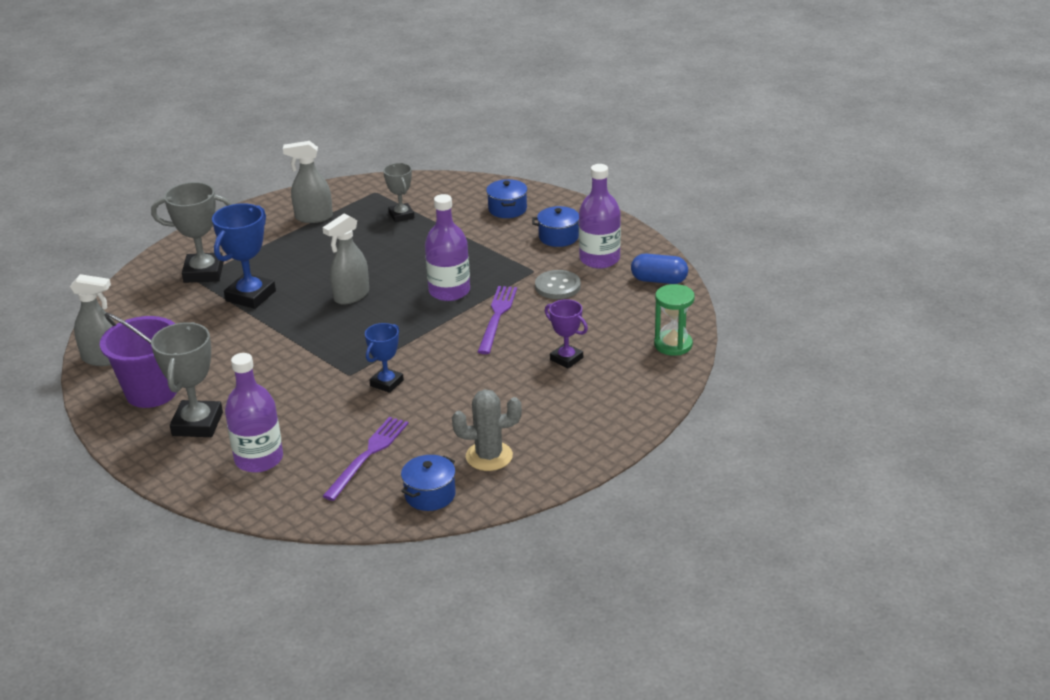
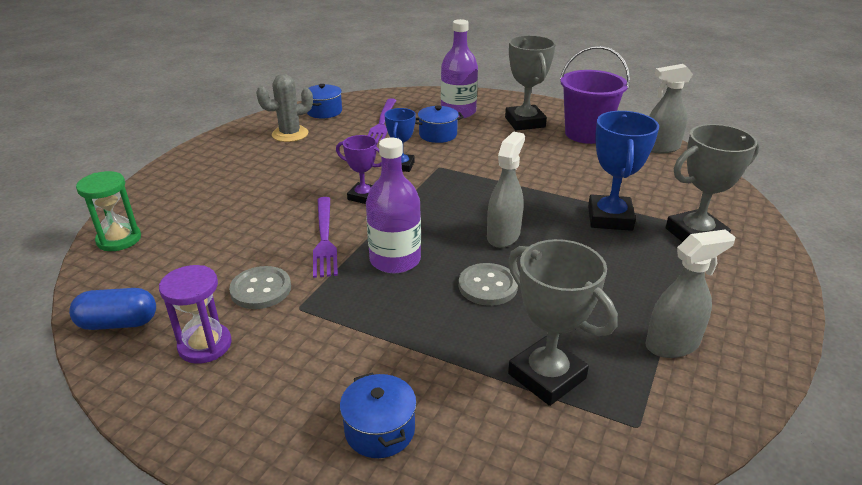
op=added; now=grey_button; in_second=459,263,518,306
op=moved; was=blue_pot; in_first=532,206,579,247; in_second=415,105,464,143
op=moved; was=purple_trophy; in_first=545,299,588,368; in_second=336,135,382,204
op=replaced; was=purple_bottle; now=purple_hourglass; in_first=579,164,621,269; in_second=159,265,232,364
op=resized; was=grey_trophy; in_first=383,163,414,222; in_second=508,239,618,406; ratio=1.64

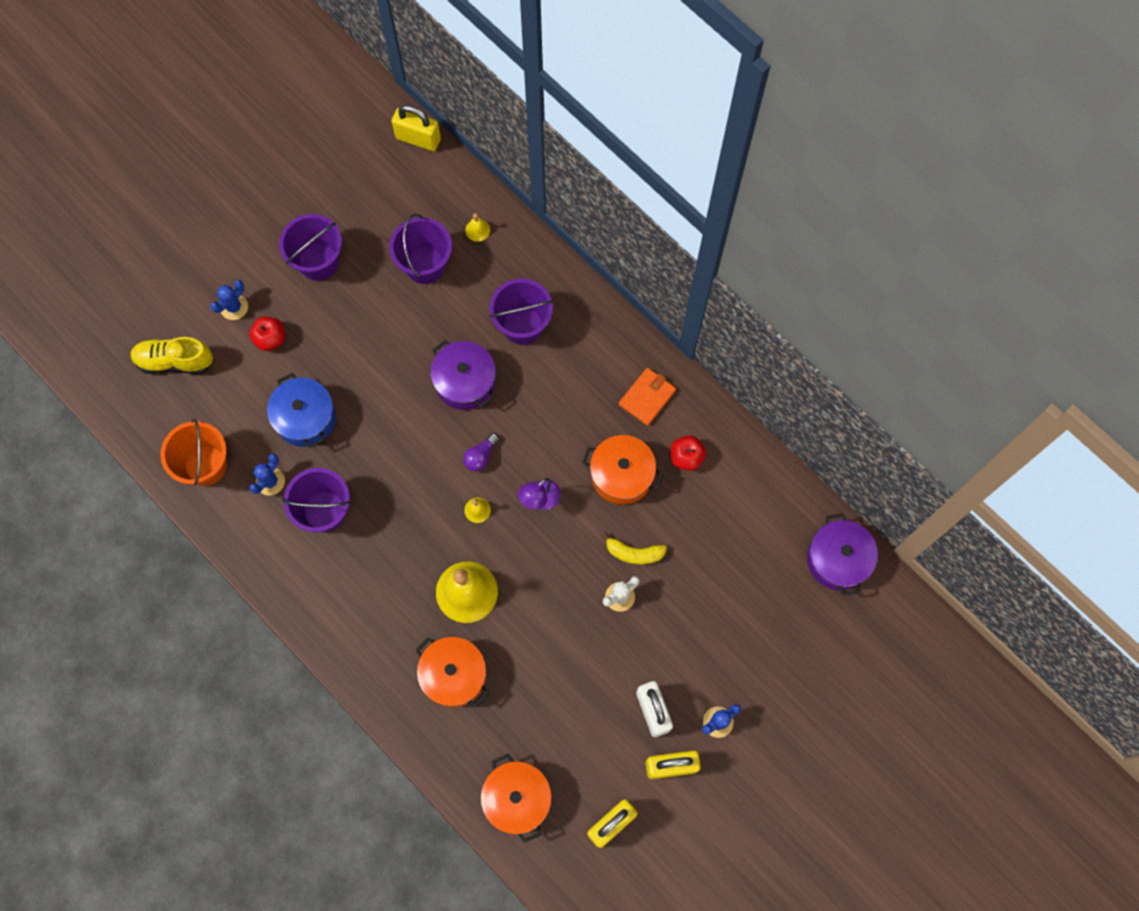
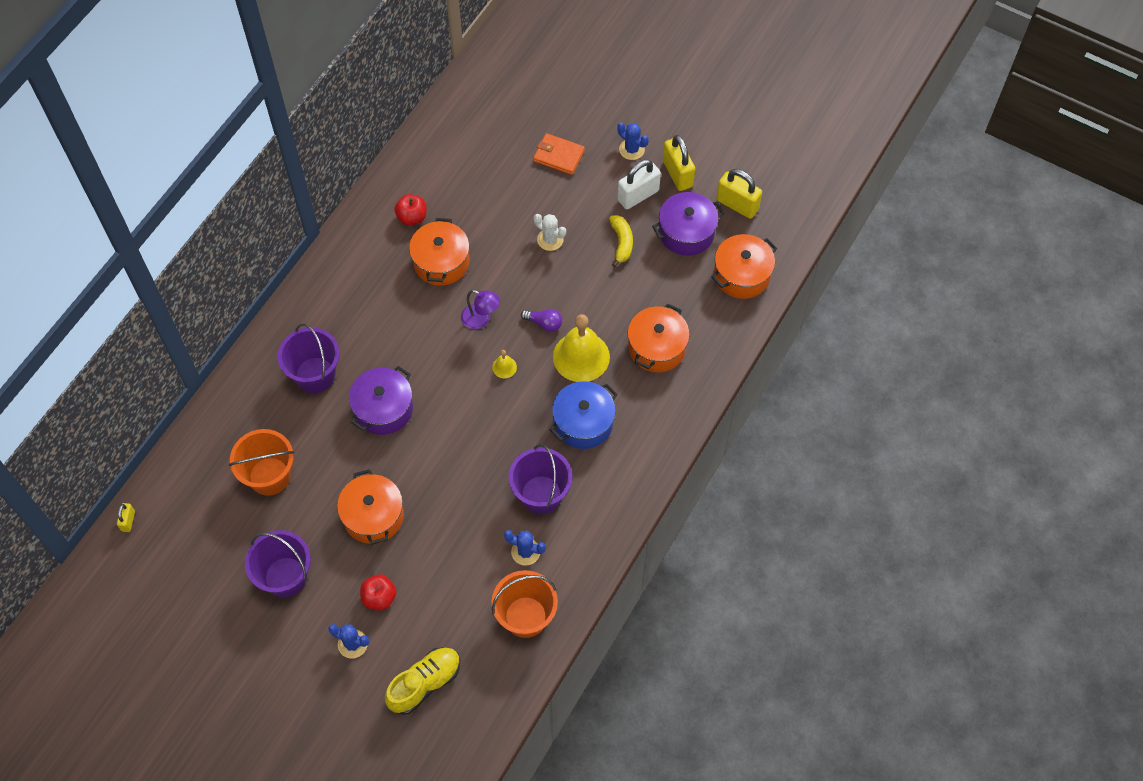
op=removed; was=yellow_bell; in_first=465,213,490,242
op=added; now=orange_pot; in_second=337,469,404,545
op=moved; was=blue_pot; in_first=267,373,336,448; in_second=550,381,618,449
op=moved; was=purple_light_bulb; in_first=463,433,499,472; in_second=521,309,562,332
op=moved; was=yellow_banana; in_first=602,532,667,565; in_second=609,215,633,267
op=moved; was=orange_wallet; in_first=619,368,676,426; in_second=533,133,585,175
op=moved; was=purple_pot; in_first=807,513,878,596; in_second=652,192,724,256
op=recoloured; was=purple_bucket; now=orange_bucket; in_first=389,214,452,284; in_second=229,429,295,496
op=turned; was=yellow_shoe; in_first=130,337,213,374; in_second=385,647,460,715; clockwise=-120
op=resized; was=yellow_padlock; in_first=392,105,441,151; in_second=117,503,135,532; ratio=0.51

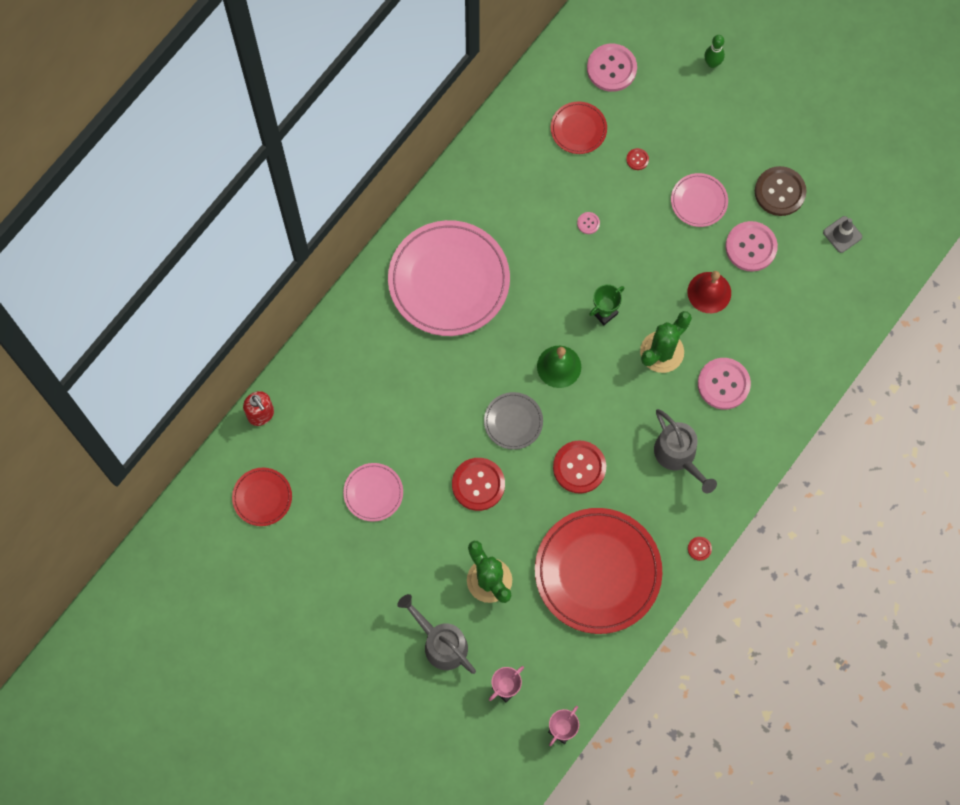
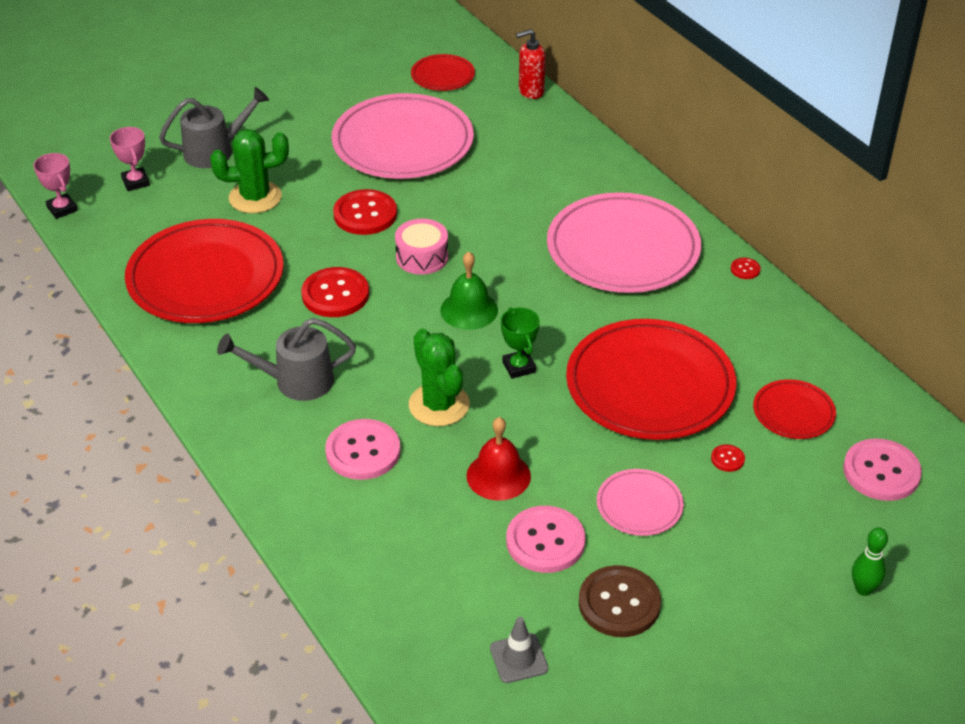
op=moved; was=red_button; in_first=688,537,712,561; in_second=731,258,761,279
op=replaced; was=grey_plate; now=pink_drum; in_first=484,392,543,450; in_second=395,219,448,275
op=replaced; was=pink_button; now=red_plate; in_first=577,212,600,234; in_second=566,319,736,440
op=resized; was=pink_plate; in_first=343,463,403,522; in_second=332,93,474,179; ratio=2.1

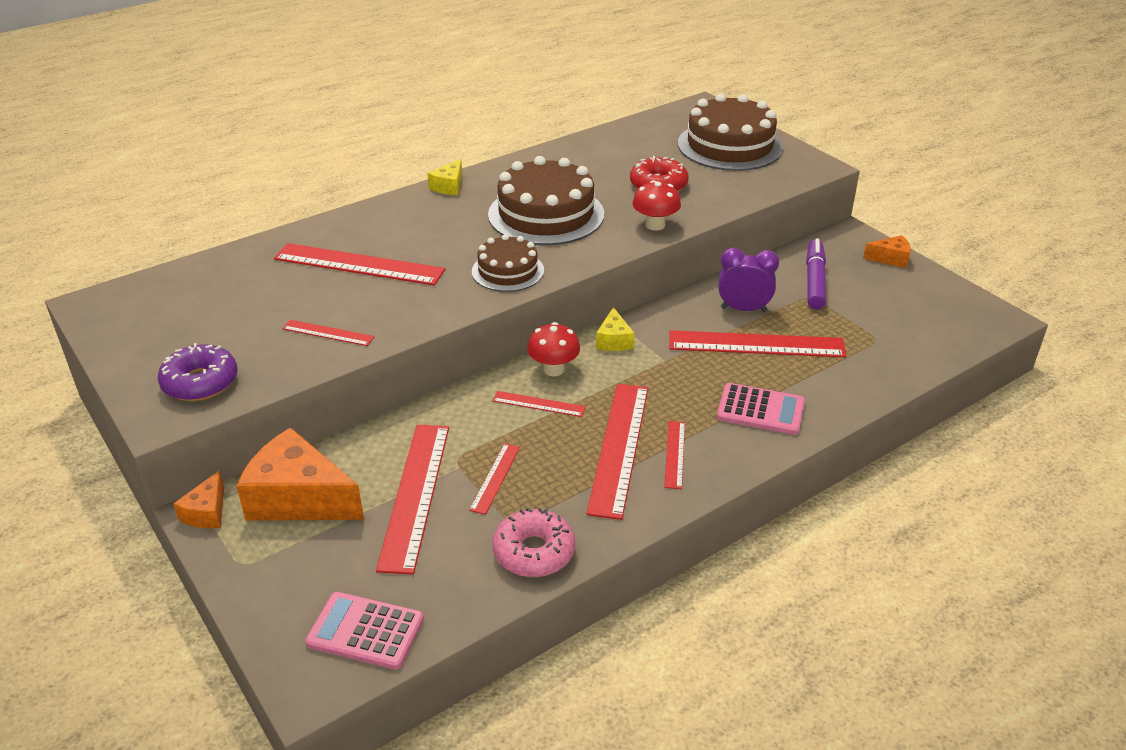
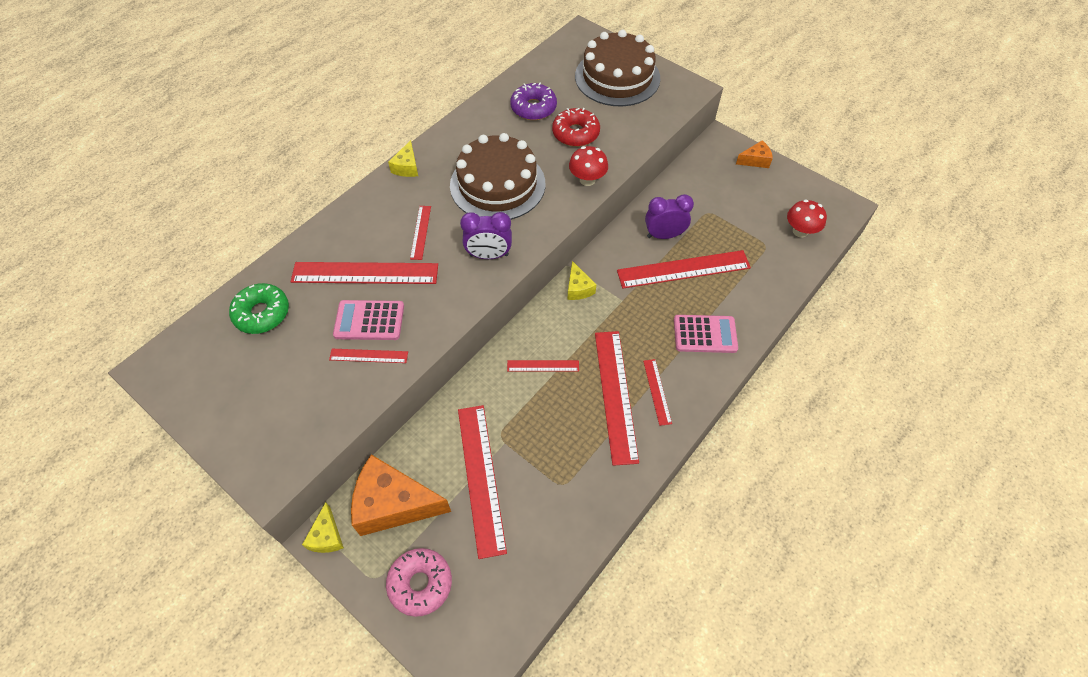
op=removed; was=purple_marker; in_first=806,238,826,310
op=added; now=green_donut; in_second=229,283,289,334
op=moved; was=purple_donut; in_first=158,343,237,401; in_second=510,83,557,120
op=moved; was=pink_calculator; in_first=305,592,424,670; in_second=333,300,404,340
op=moved; was=red_ruler; in_first=469,443,520,515; in_second=410,206,431,260
op=moved; was=pink_donut; in_first=493,508,575,577; in_second=386,548,452,617
op=moved; was=red_mushroom; in_first=527,322,580,376; in_second=787,200,827,237
op=replaced; was=brown_cake; now=purple_clock; in_first=472,234,544,292; in_second=460,212,512,259
op=recoloured; was=orange_cheese; now=yellow_cheese; in_first=173,470,224,528; in_second=302,502,344,553

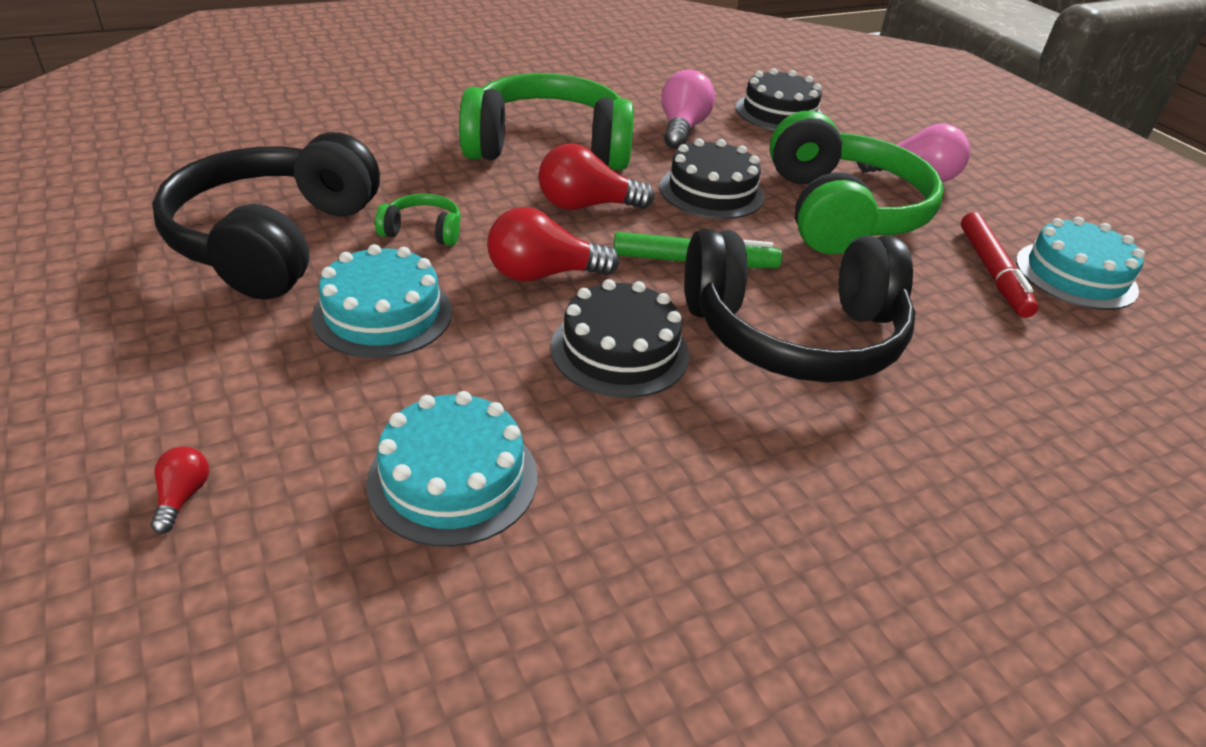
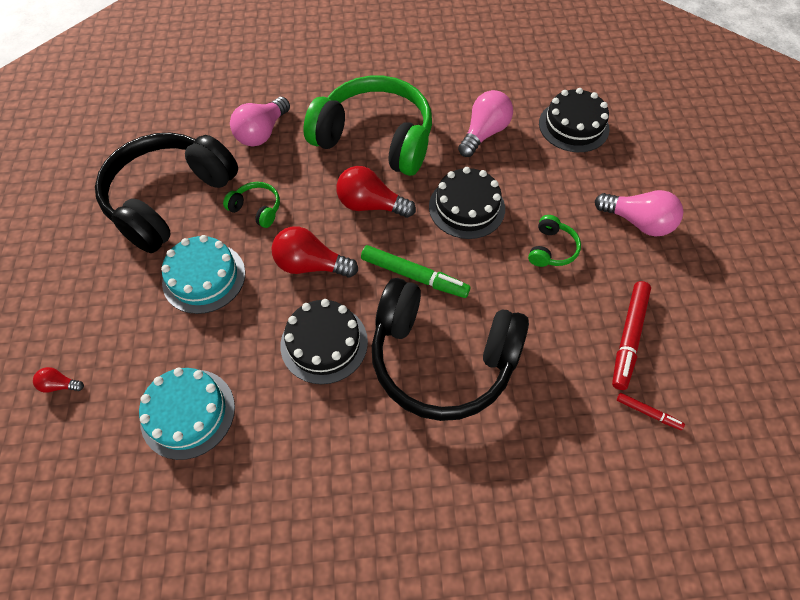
op=removed; was=turquoise_cake; in_first=1016,217,1145,310
op=added; now=pink_light_bulb; in_second=230,97,290,146
op=added; now=red_marker; in_second=617,393,685,430
op=turned; was=red_light_bulb; in_first=150,446,209,534; in_second=33,367,84,393; clockwise=-105
op=resized; was=green_headphones; in_first=770,111,944,254; in_second=528,215,581,267; ratio=0.41

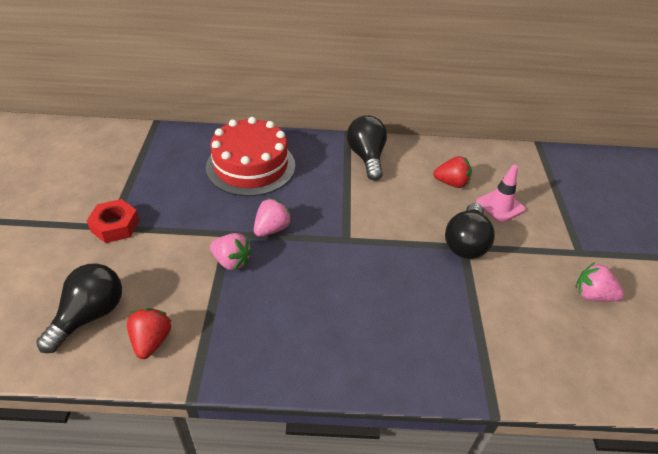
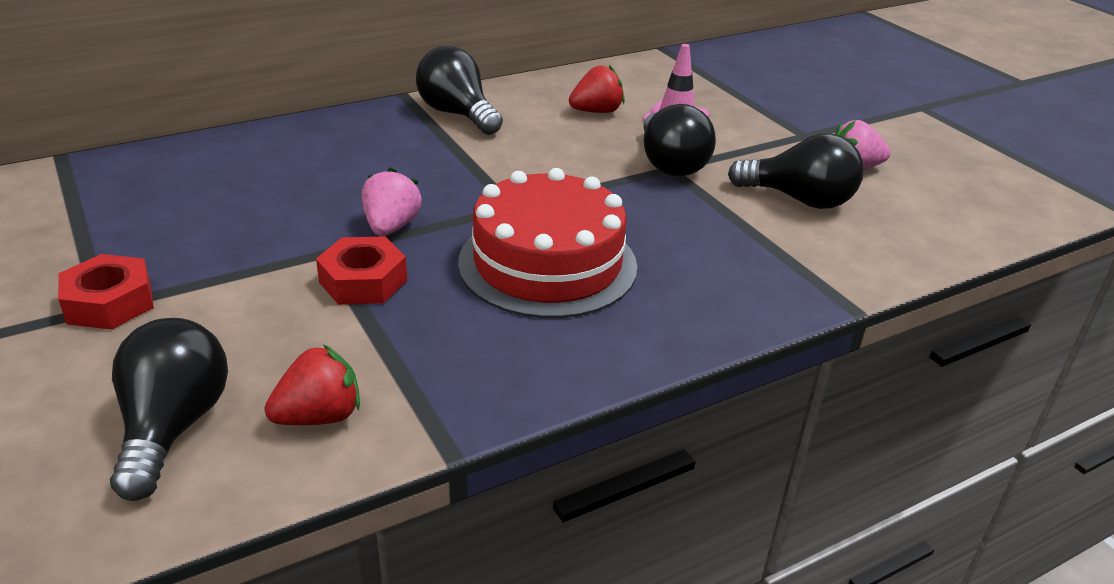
op=added; now=black_light_bulb; in_second=728,133,864,209
op=moved; was=red_cake; in_first=206,117,295,196; in_second=458,168,637,318
op=replaced; was=pink_strawberry; now=red_nut; in_first=210,233,252,271; in_second=316,237,407,305
op=turned; was=red_strawberry; in_first=127,308,171,359; in_second=264,345,360,425; clockwise=90

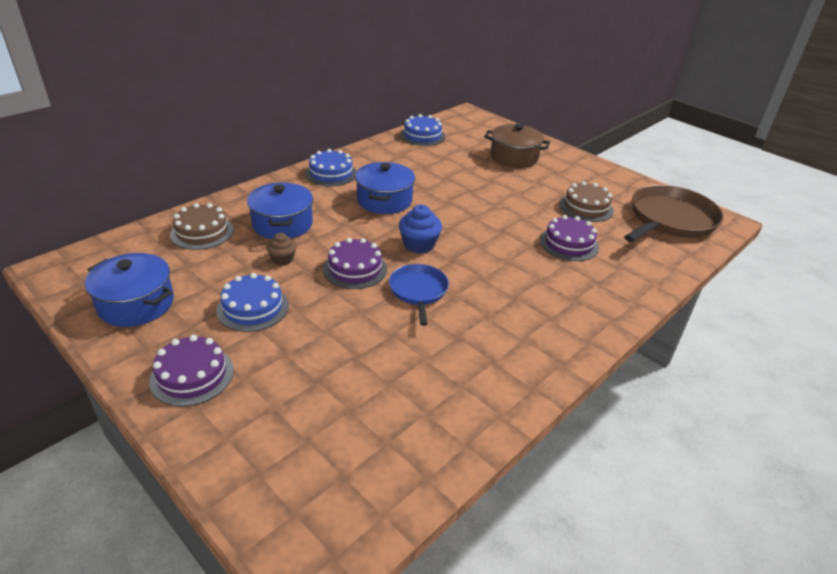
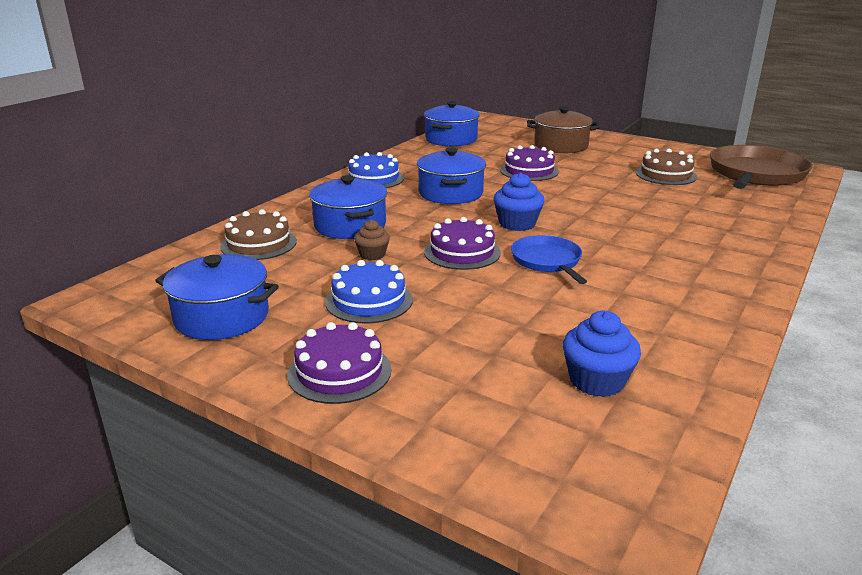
op=added; now=blue_cupcake; in_second=563,311,641,397
op=moved; was=purple_cake; in_first=540,215,599,261; in_second=500,145,559,181
op=replaced; was=blue_cake; now=blue_pot; in_first=400,114,445,146; in_second=424,101,480,146

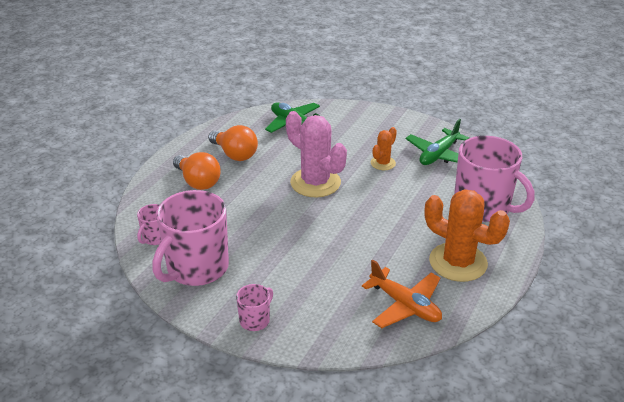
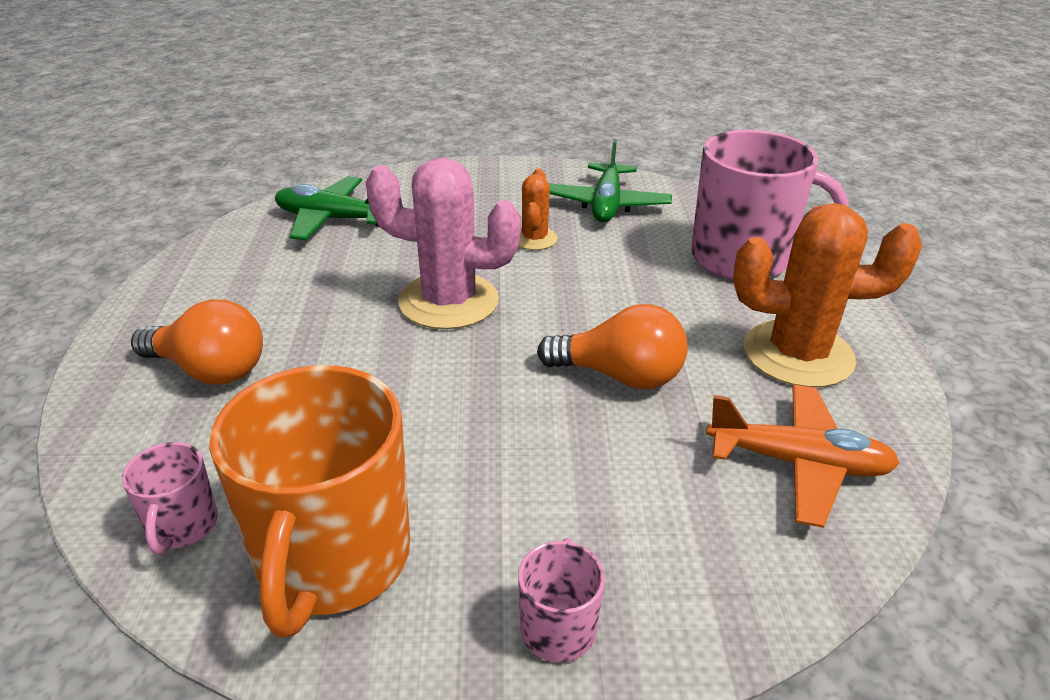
op=moved; was=orange_light_bulb; in_first=208,125,258,161; in_second=537,304,688,389
op=recoloured; was=pink_mug; now=orange_mug; in_first=152,190,229,286; in_second=209,365,410,637

